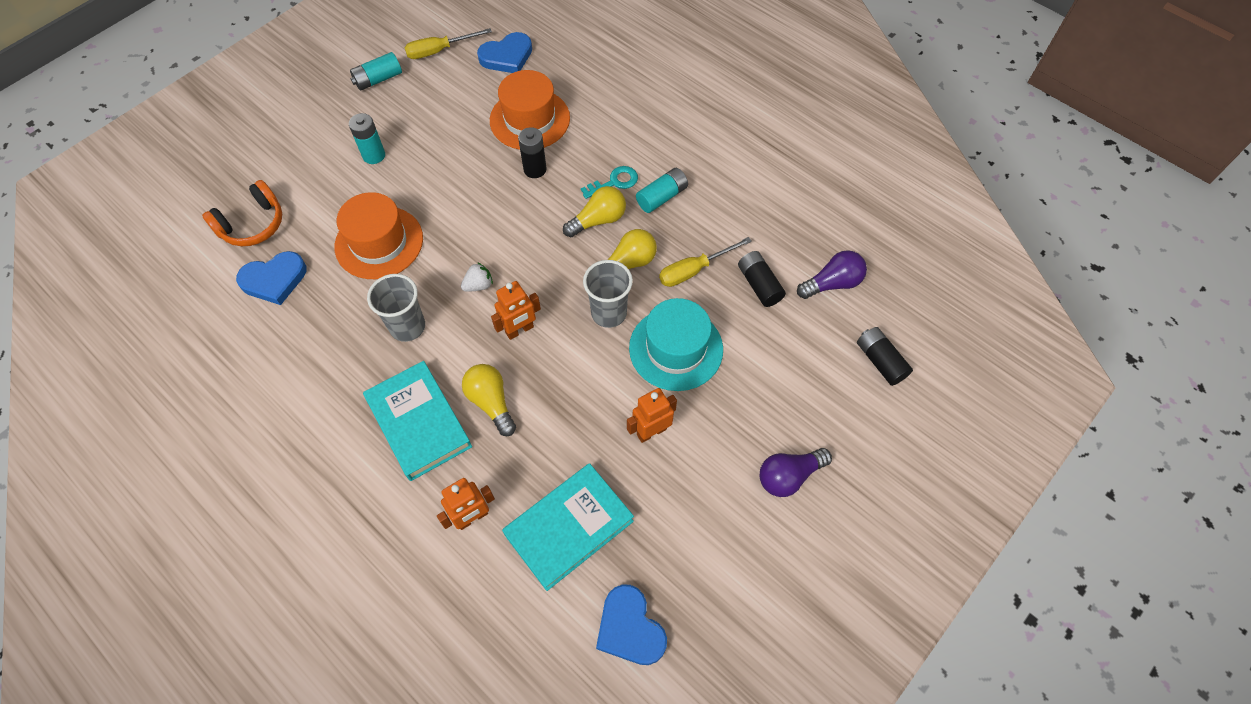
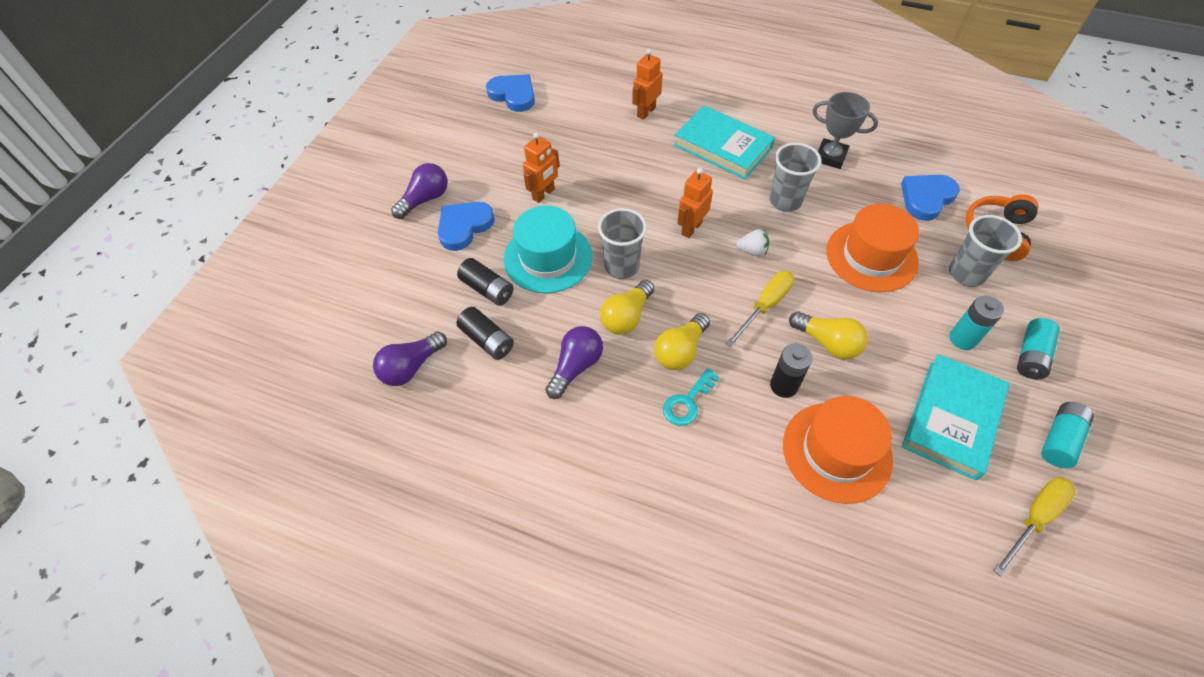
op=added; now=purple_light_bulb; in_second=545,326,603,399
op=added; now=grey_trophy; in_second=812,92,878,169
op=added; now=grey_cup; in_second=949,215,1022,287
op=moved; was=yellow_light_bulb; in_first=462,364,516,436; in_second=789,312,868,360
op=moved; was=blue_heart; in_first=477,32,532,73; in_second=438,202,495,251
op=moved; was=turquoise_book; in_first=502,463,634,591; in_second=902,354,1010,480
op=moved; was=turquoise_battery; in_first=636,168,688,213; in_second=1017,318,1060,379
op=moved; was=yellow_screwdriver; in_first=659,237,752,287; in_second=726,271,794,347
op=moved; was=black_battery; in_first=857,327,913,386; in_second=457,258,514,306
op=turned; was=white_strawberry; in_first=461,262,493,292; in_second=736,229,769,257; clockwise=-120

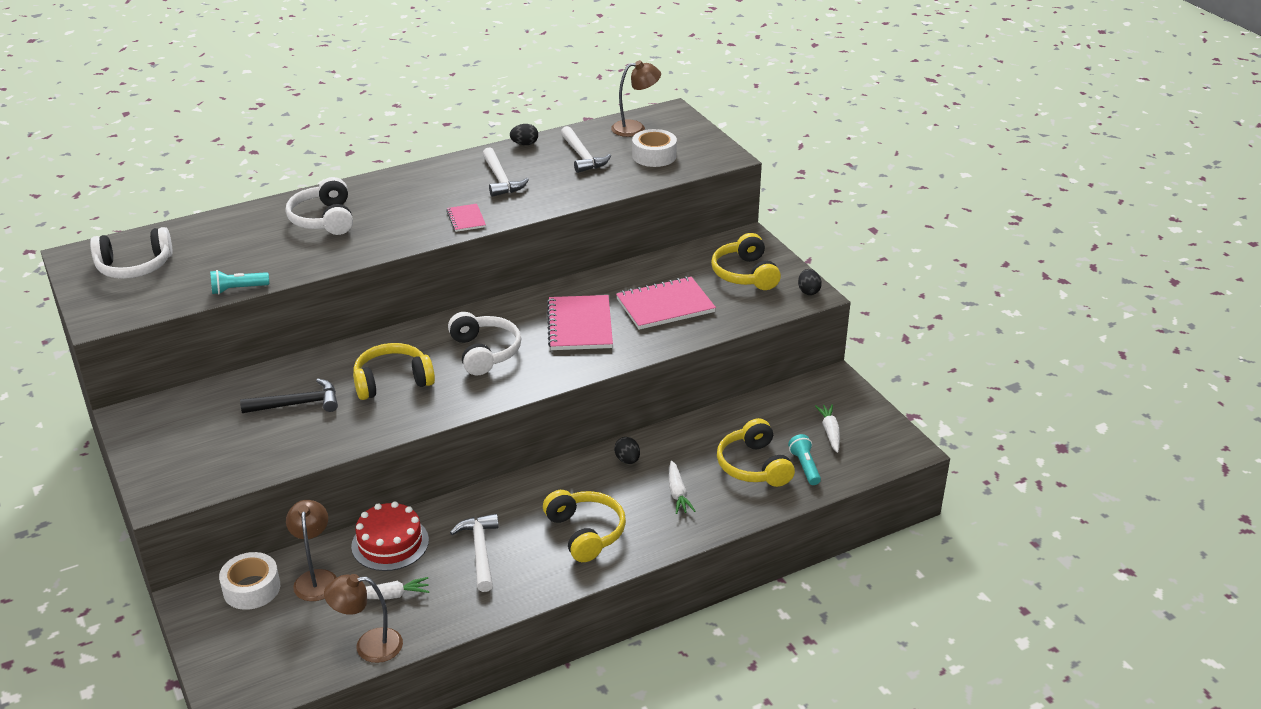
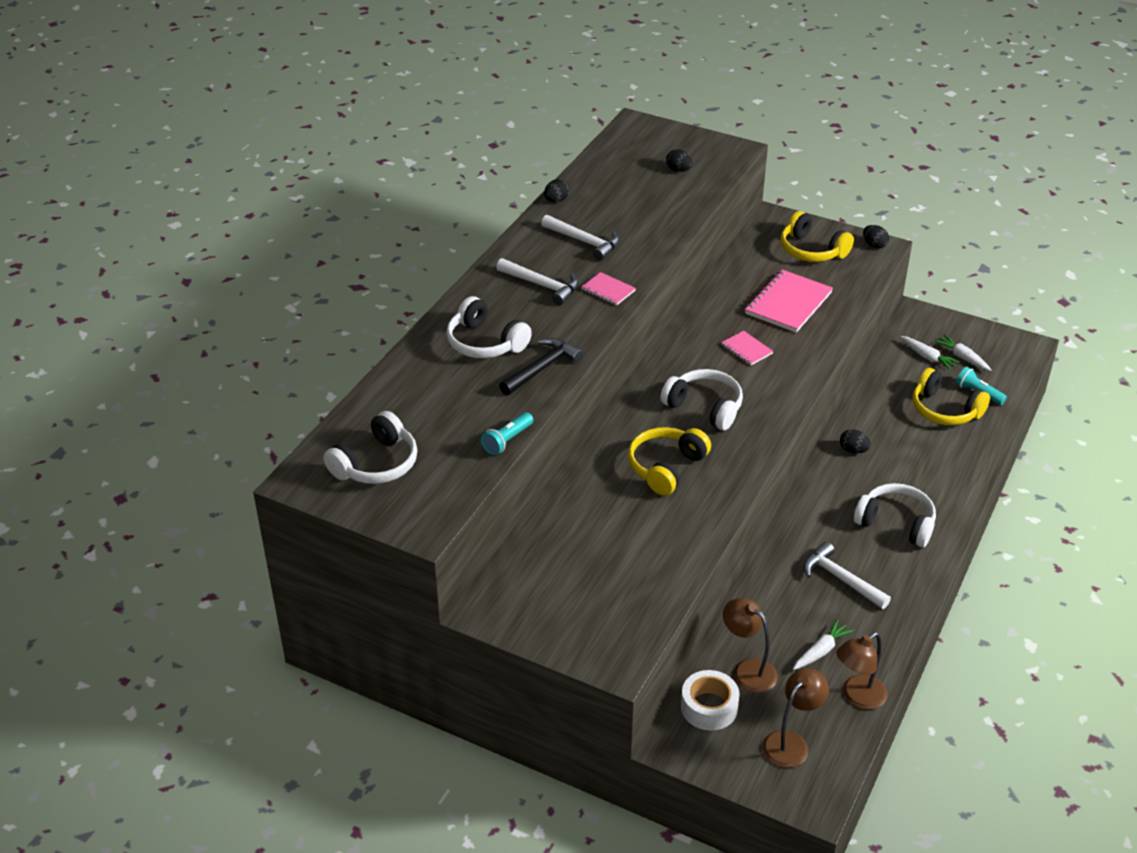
op=removed; was=red_cake; in_first=351,501,429,571
op=moved; was=black_hammer; in_first=240,379,338,413; in_second=499,338,583,395
op=moved; was=white_hammer; in_first=561,126,611,173; in_second=496,258,579,305
op=moved; was=brown_lamp; in_first=611,60,661,137; in_second=762,669,829,768
op=moved; was=white_carrot; in_first=669,461,695,514; in_second=900,336,960,371
op=replaced; was=white_tape; now=black_egg; in_first=632,129,677,167; in_second=666,149,692,172
op=recoloured; was=yellow_headphones; now=white_headphones; in_first=543,490,626,562; in_second=854,483,936,547
op=resized; was=pink_notebook; in_first=547,295,613,350; in_second=721,331,774,365; ratio=0.52

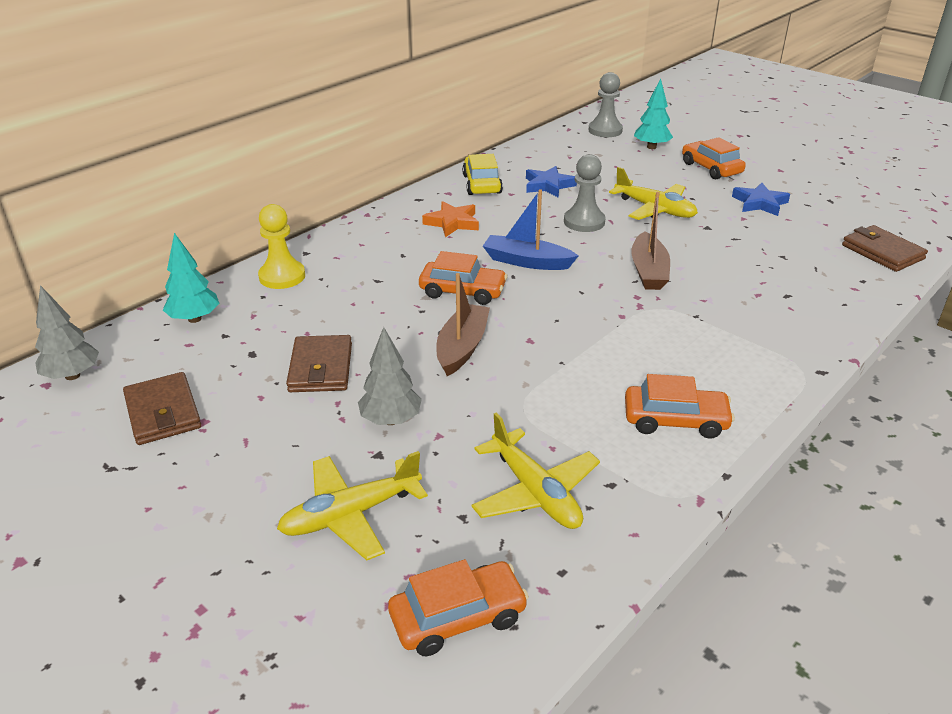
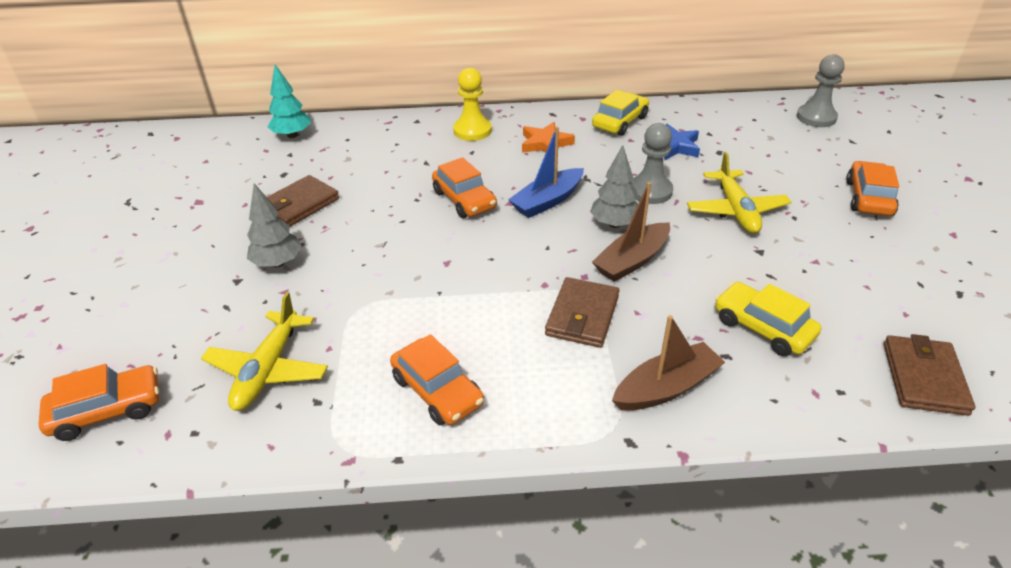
op=removed; was=yellow_plane; in_first=277,451,428,560
op=removed; was=turquoise_tree; in_first=634,78,673,149
op=removed; was=blue_star; in_first=732,183,790,216
op=added; now=yellow_car; in_second=715,282,821,356
op=moved; was=grey_tree; in_first=35,285,99,380; in_second=590,145,638,228
op=moved; was=brown_wallet; in_first=123,372,201,445; in_second=545,277,620,348
op=moved; was=yellow_pawn; in_first=258,204,305,289; in_second=453,68,492,141
op=moved; was=brown_boat; in_first=436,273,490,376; in_second=612,315,725,411
op=turned; was=orange_car; in_first=388,559,529,656; in_second=38,364,159,441; clockwise=-45
op=turned; was=blue_boat; in_first=483,189,578,270; in_second=508,127,584,218; clockwise=-105

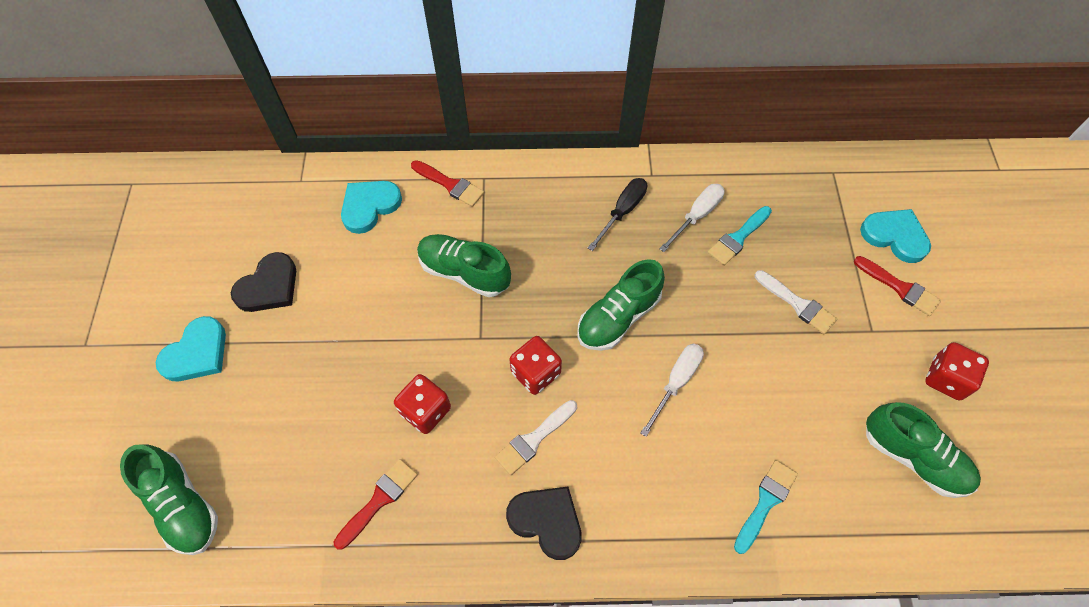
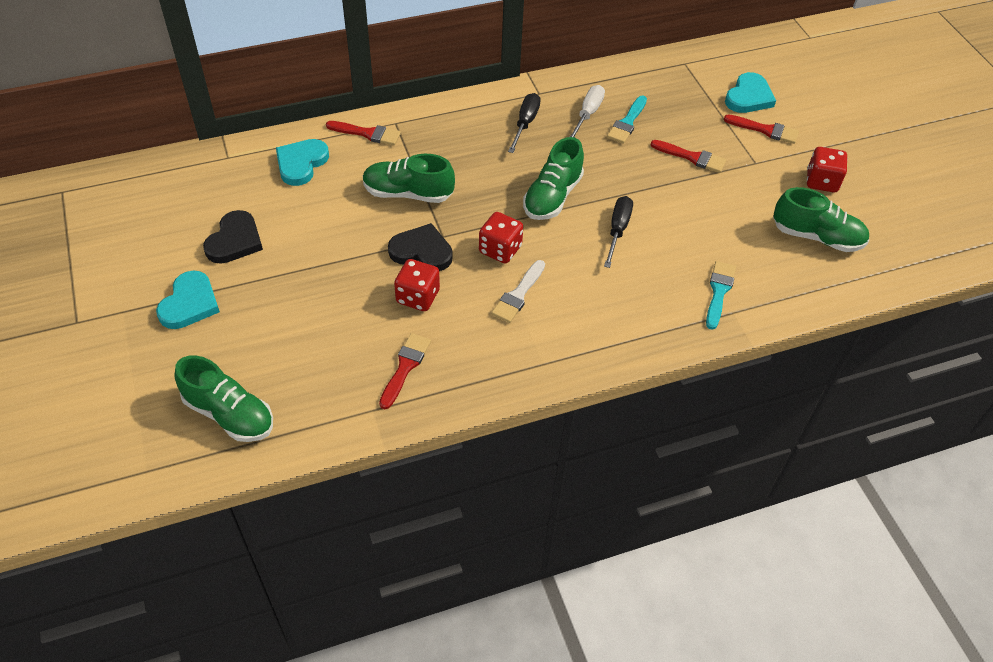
op=moved; was=black_heart; in_first=506,487,582,560; in_second=388,223,453,271
op=recoloured; was=white_screwdriver; now=black_screwdriver; in_first=640,344,704,437; in_second=604,196,633,268
op=recoloured; was=white_brush; now=red_brush; in_first=755,270,837,334; in_second=650,140,726,173
op=turned; was=turquoise_heart; in_first=860,209,931,263; in_second=725,72,776,113; clockwise=105

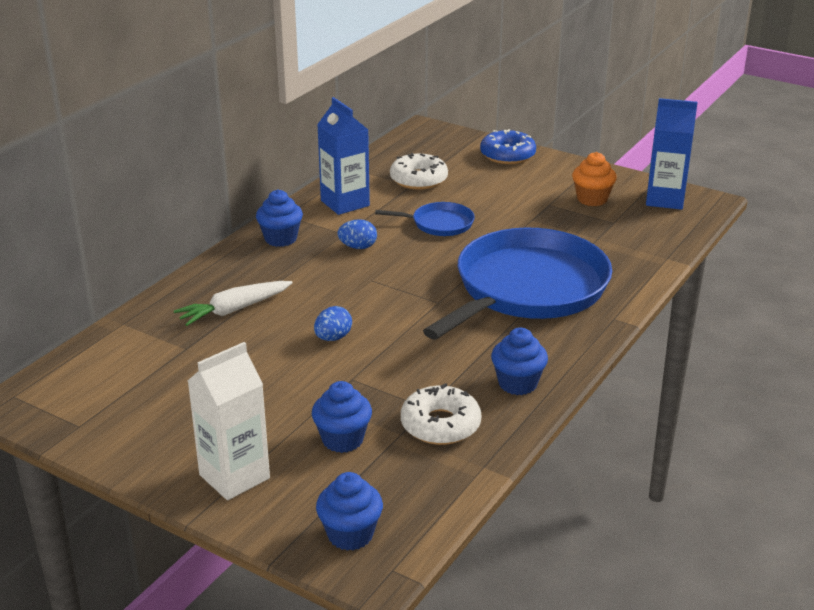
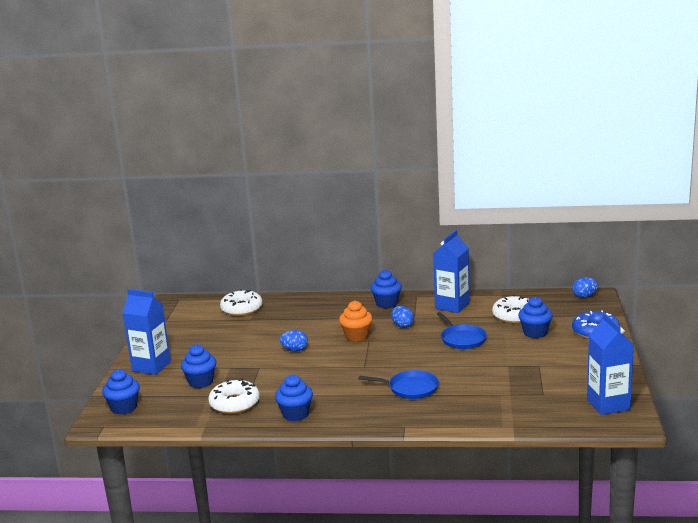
op=removed; was=white_carrot; in_first=174,281,292,326
op=added; now=white_donut; in_second=220,289,262,316
op=added; now=blue_cupcake; in_second=518,296,553,338
op=added; now=blue_egg; in_second=572,277,598,298
op=moved; was=orange_cupcake; in_first=572,152,617,206; in_second=339,301,372,342
op=recoloured; was=white_carton; now=blue_carton; in_first=188,342,270,500; in_second=122,289,171,375
op=resized; was=blue_pan; in_first=423,228,612,339; in_second=359,370,439,399; ratio=0.44

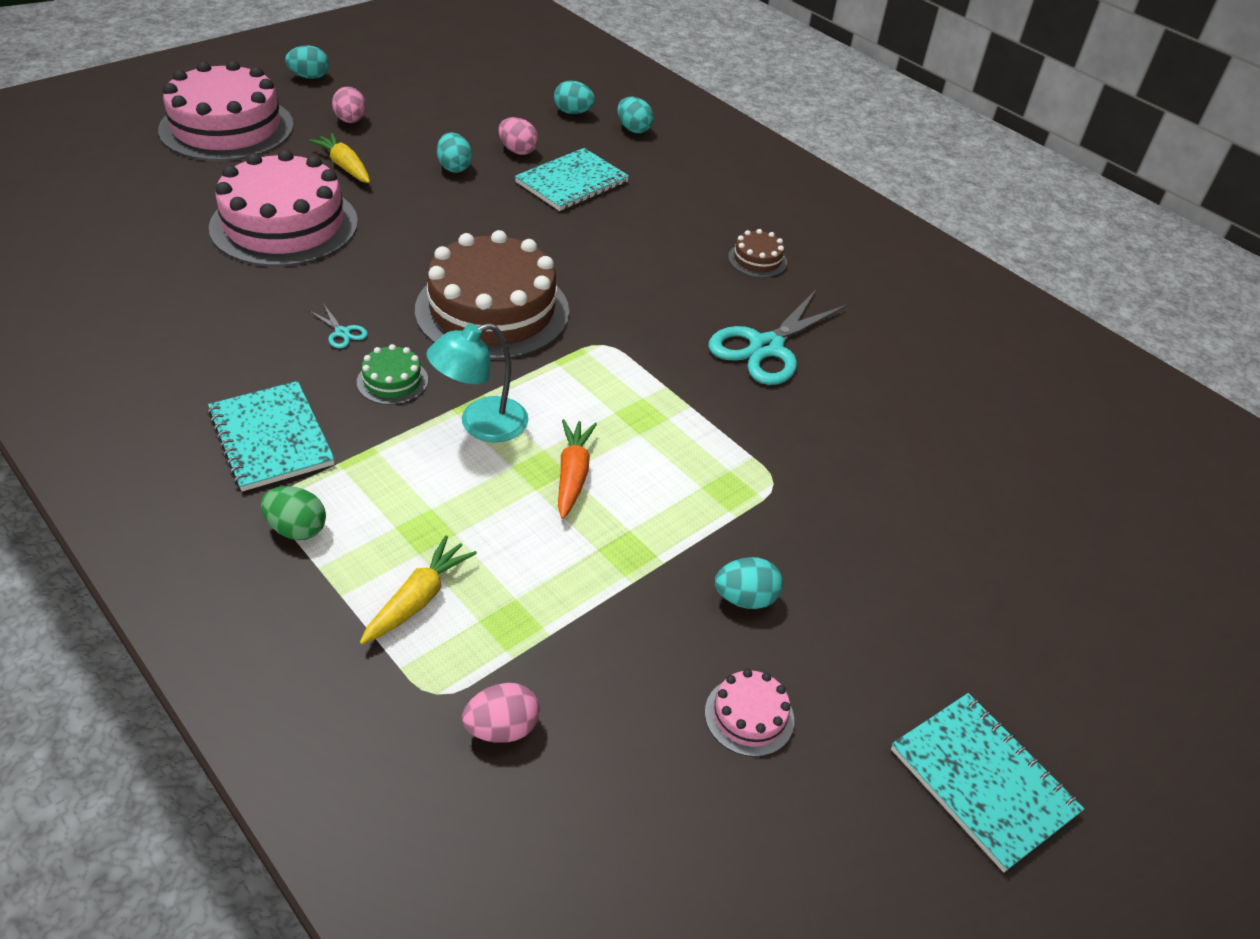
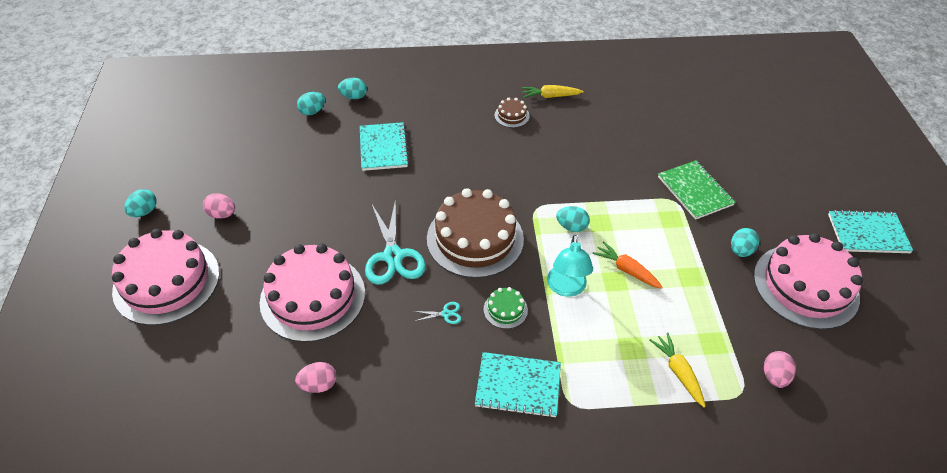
op=removed; was=green_egg; in_first=261,486,326,540
op=added; now=green_notebook; in_second=658,160,736,220
op=moved; was=yellow_carrot; in_first=309,133,370,183; in_second=522,85,583,98
op=moved; was=turquoise_egg; in_first=437,133,472,173; in_second=556,206,590,232
op=moved; was=pink_egg; in_first=498,117,538,155; in_second=295,362,336,393
op=moved; was=turquoise_scissors; in_first=709,290,848,385; in_second=365,199,426,285
op=resized; was=pink_cake; in_first=705,669,794,757; in_second=754,233,863,330; ratio=2.37

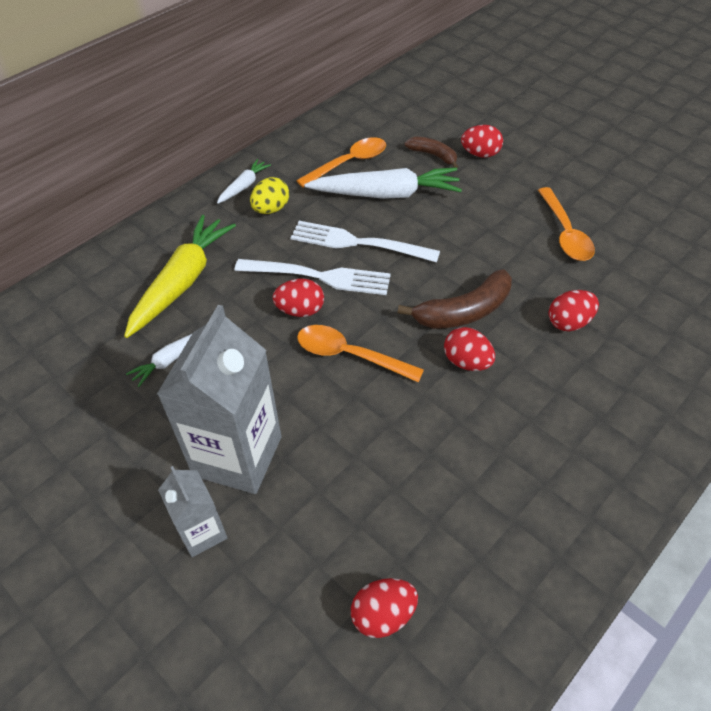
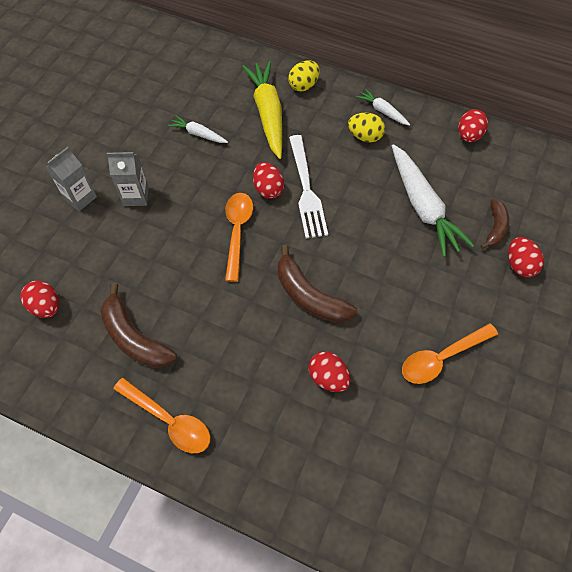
op=removed; was=white_fork; in_first=290,221,440,262
op=added; now=brown_banana; in_second=101,283,177,368
op=added; now=yellow_egg; in_second=288,60,320,92
op=moved; was=orange_spoon; in_first=296,137,386,188; in_second=113,378,210,453
op=moved; was=red_egg; in_first=444,327,495,371; in_second=458,109,488,142
op=turned; was=yellow_carrot; in_first=124,215,236,338; in_second=242,61,282,159; clockwise=-105
op=turned; was=white_carrot; in_first=217,159,271,204; in_second=356,89,410,126; clockwise=-150
op=resized; was=grey_carton; in_first=157,305,281,494; in_second=107,152,149,206; ratio=0.52

